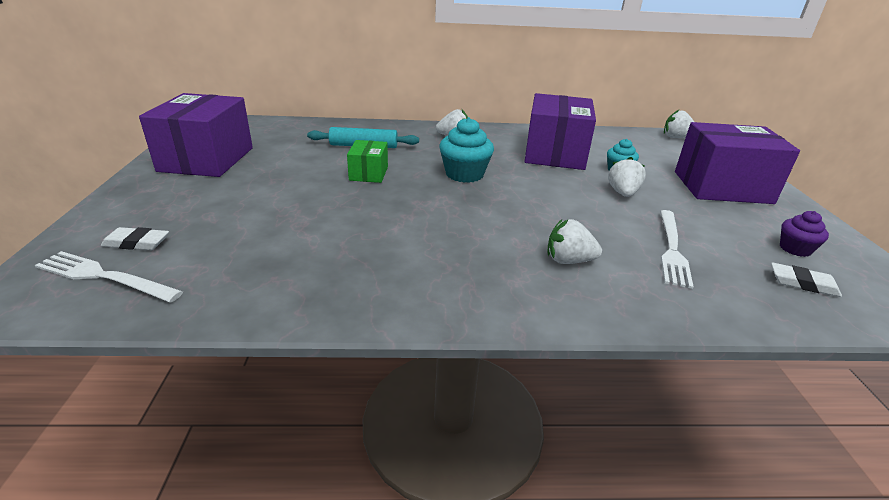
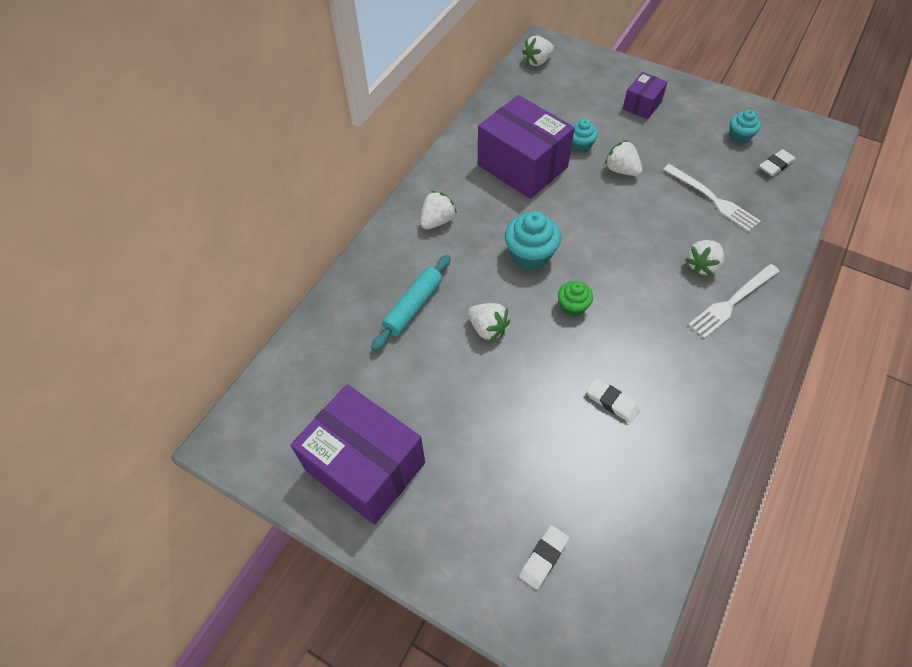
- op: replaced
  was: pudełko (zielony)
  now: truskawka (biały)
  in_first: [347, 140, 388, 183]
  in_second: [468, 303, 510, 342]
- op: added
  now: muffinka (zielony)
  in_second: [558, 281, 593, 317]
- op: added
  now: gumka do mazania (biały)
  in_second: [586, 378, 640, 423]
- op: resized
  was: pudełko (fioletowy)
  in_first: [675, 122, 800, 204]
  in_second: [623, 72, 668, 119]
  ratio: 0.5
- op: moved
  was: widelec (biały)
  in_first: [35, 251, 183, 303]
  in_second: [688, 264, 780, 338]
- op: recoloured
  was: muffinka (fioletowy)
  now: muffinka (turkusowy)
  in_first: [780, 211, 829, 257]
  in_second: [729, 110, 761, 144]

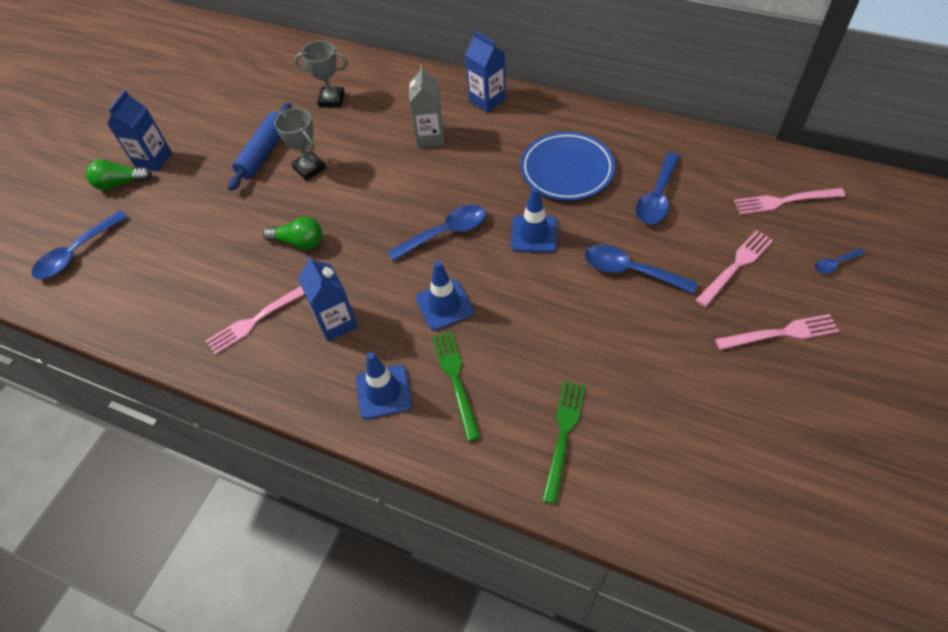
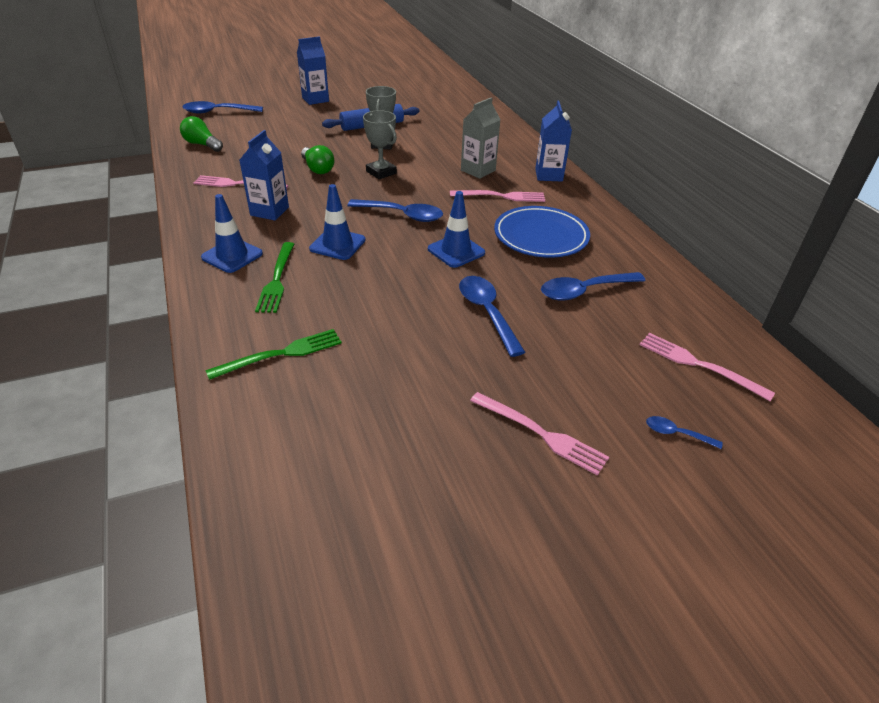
- op: moved
  was: żarówka (zielony)
  in_first: [86, 159, 152, 190]
  in_second: [180, 116, 223, 152]
- op: turned
  was: widelec (zielony)
  in_first: [432, 331, 480, 441]
  in_second: [255, 242, 294, 313]
  clockwise: 150
- op: moved
  was: puchar (szary)
  in_first: [294, 40, 348, 108]
  in_second: [363, 110, 397, 179]
- op: moved
  was: widelec (różowy)
  in_first: [695, 230, 773, 307]
  in_second: [450, 190, 545, 202]

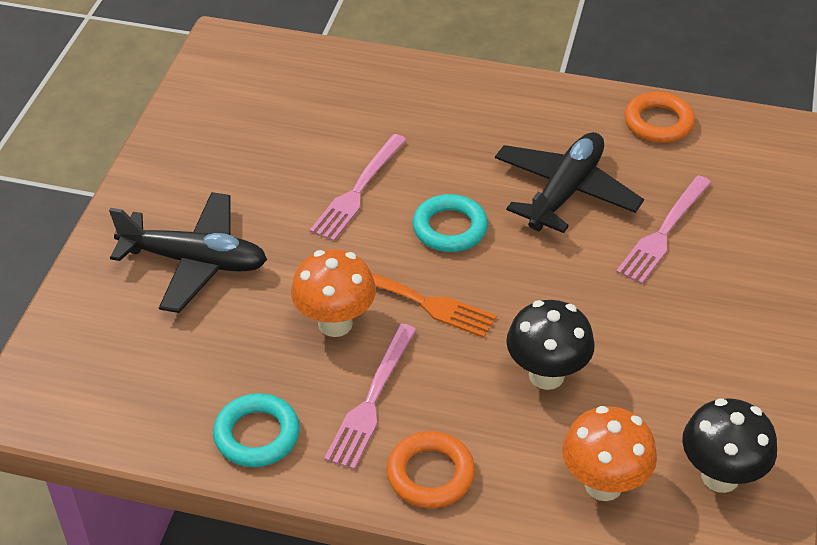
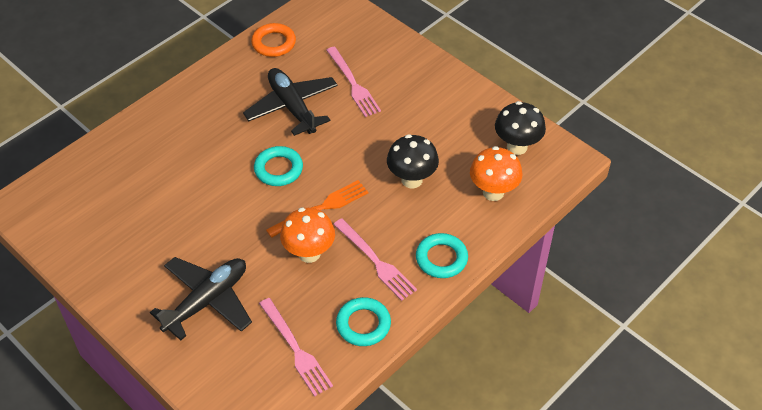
- op: moved
  was: widelec (różowy)
  in_first: [310, 134, 407, 241]
  in_second: [259, 298, 333, 397]
- op: recoloured
  was: pierścień (pomarańczowy)
  now: pierścień (turkusowy)
  in_first: [387, 431, 475, 508]
  in_second: [416, 233, 468, 278]

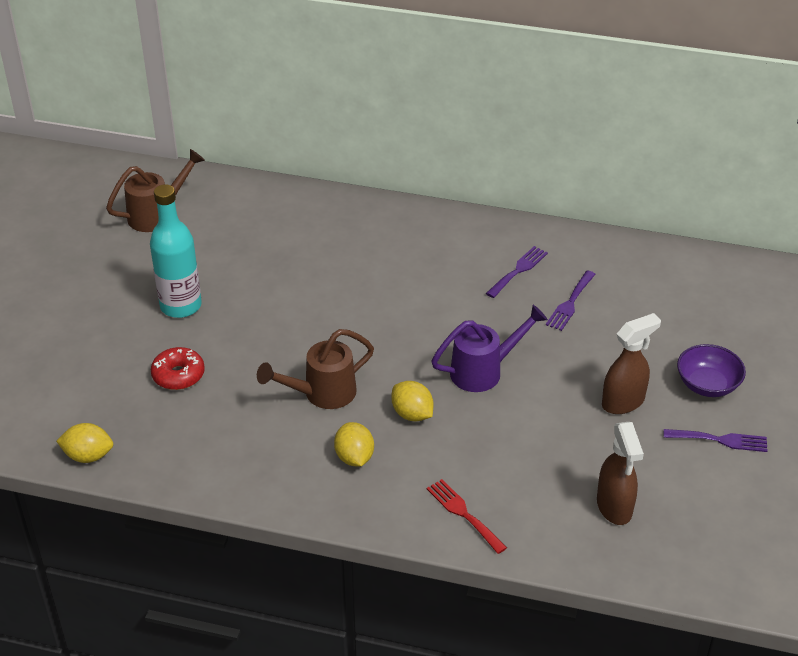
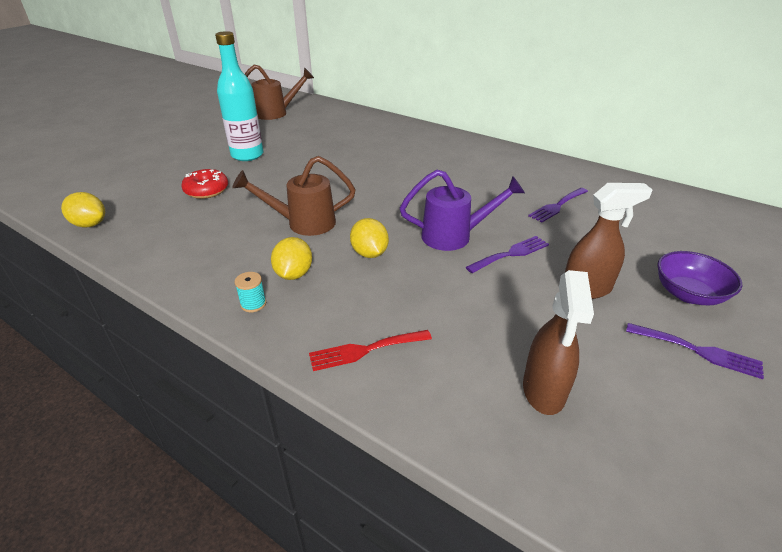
- op: added
  now: szpulka (turkusowy)
  in_second: [234, 272, 266, 312]
- op: turned
  was: widelec (czerwony)
  in_first: [427, 479, 507, 554]
  in_second: [309, 330, 432, 371]
  clockwise: -90
- op: moved
  was: widelec (fioletowy)
  in_first: [486, 246, 548, 298]
  in_second: [466, 236, 549, 273]

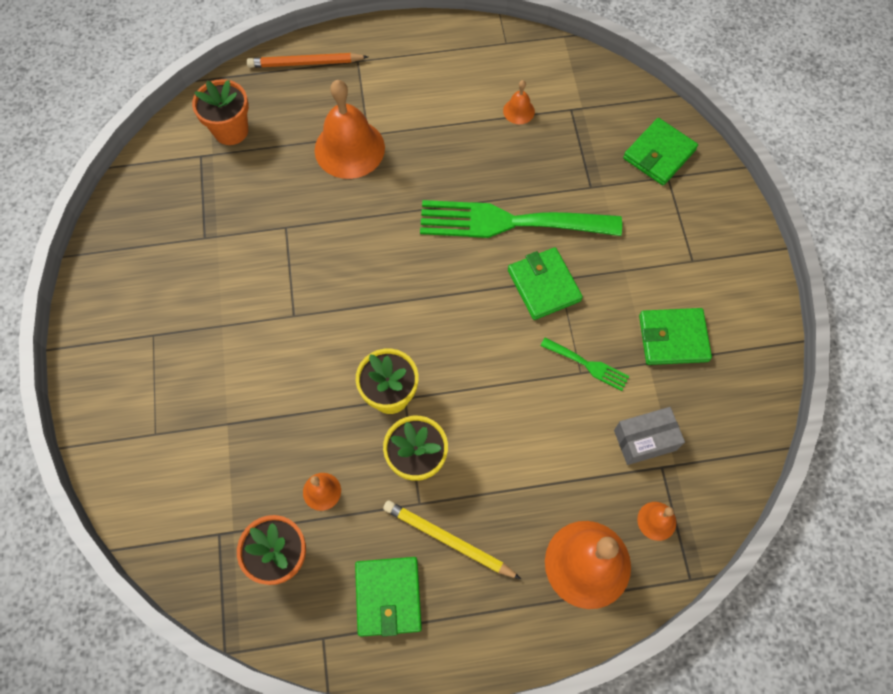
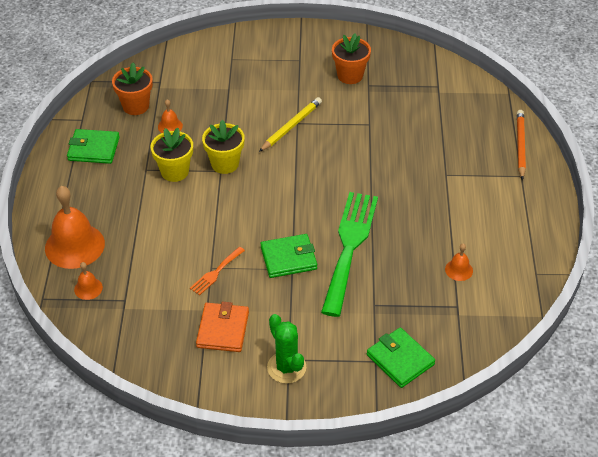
- op: recoloured
  was: widelec (zielony)
  now: widelec (pomarańczowy)
  in_first: [540, 338, 629, 391]
  in_second: [190, 247, 245, 295]
- op: recoloured
  was: portfel (zielony)
  now: portfel (pomarańczowy)
  in_first: [639, 308, 712, 365]
  in_second: [196, 302, 249, 352]
- op: moved
  was: ołówek (żółty)
  in_first: [383, 500, 521, 579]
  in_second: [259, 97, 322, 152]
- op: added
  now: kaktus (zielony)
  in_second: [267, 314, 306, 384]
- op: moved
  was: doniczka (pomarańczowy)
  in_first: [192, 79, 249, 145]
  in_second: [332, 33, 371, 84]
- op: removed
  was: dzwonek (pomarańczowy)
  in_first: [315, 80, 385, 179]
- op: removed
  was: pudełko (szary)
  in_first: [614, 407, 685, 465]

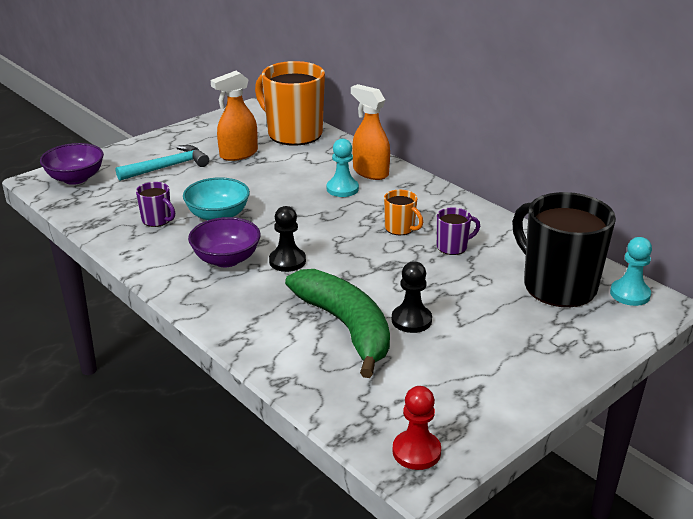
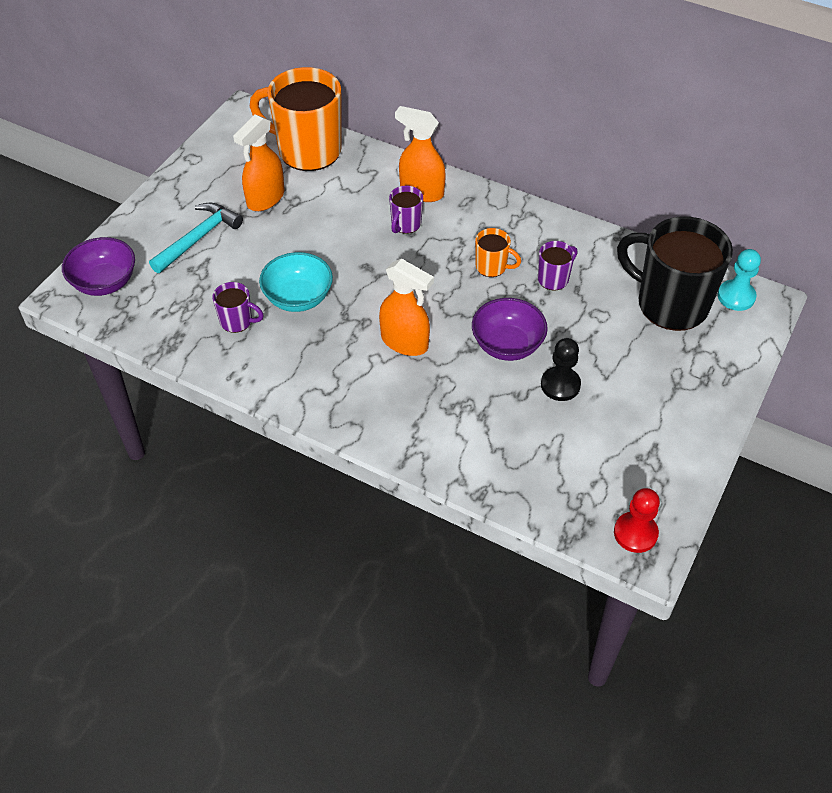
- op: replaced
  was: pionek (czarny)
  now: spryskiwacz (pomarańczowy)
  in_first: [269, 206, 306, 272]
  in_second: [379, 259, 434, 356]
- op: replaced
  was: pionek (turkusowy)
  now: kubek (fioletowy)
  in_first: [327, 139, 359, 197]
  in_second: [389, 185, 423, 234]
- op: moved
  was: miska (fioletowy)
  in_first: [188, 217, 261, 267]
  in_second: [472, 298, 548, 361]
- op: removed
  was: banan (zielony)
  in_first: [285, 269, 390, 378]

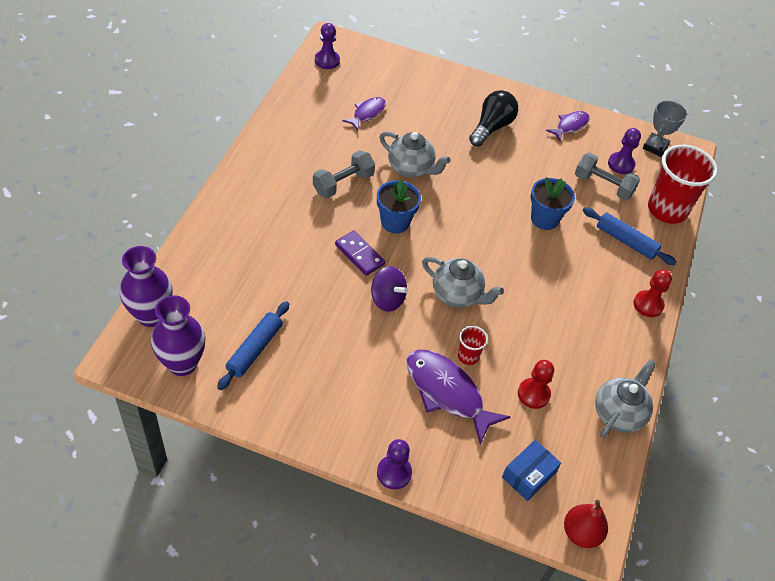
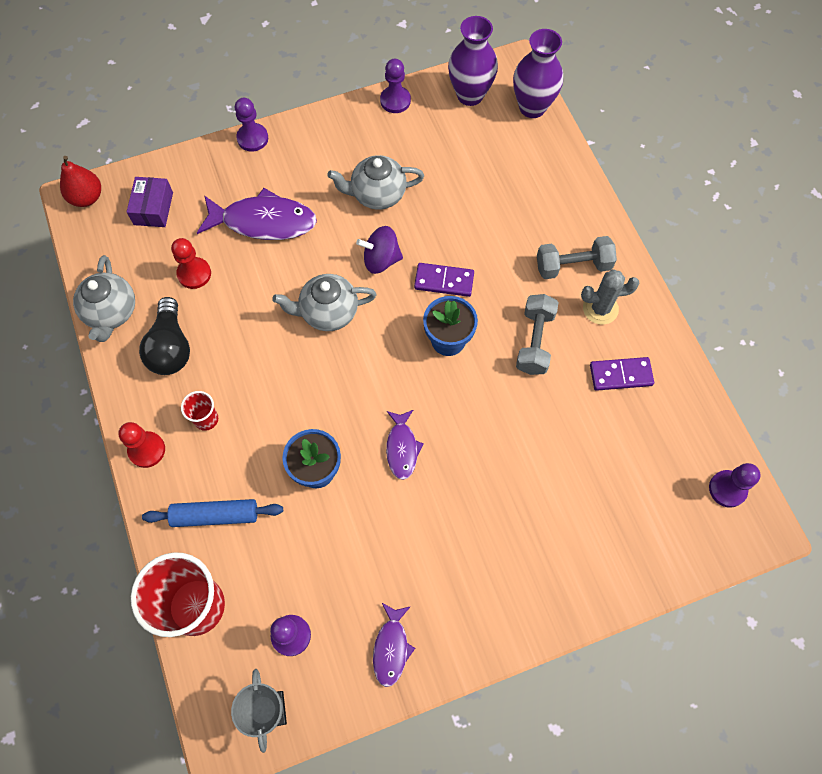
- op: recoloured
  was: pudełko (niebieski)
  now: pudełko (fioletowy)
  in_first: [502, 440, 561, 501]
  in_second: [127, 177, 173, 227]
- op: moved
  was: żarówka (czarny)
  in_first: [469, 90, 518, 147]
  in_second: [139, 297, 190, 375]
- op: moved
  was: szklanka (czerwony)
  in_first: [458, 326, 488, 365]
  in_second: [181, 391, 218, 431]
- op: moved
  was: imbryk (szary)
  in_first: [380, 131, 451, 177]
  in_second: [327, 155, 424, 210]
- op: added
  now: pionek (fioletowy)
  in_second: [380, 59, 411, 113]
- op: moved
  was: ryba (fioletowy)
  in_first: [342, 97, 386, 131]
  in_second: [386, 410, 424, 480]
- op: moved
  was: hantel (szary)
  in_first: [575, 153, 640, 200]
  in_second: [537, 236, 617, 279]
- op: added
  now: kaktus (szary)
  in_second: [581, 269, 640, 325]
- op: added
  now: kostka domina (fioletowy)
  in_second: [590, 357, 654, 391]
- op: removed
  was: wałek do ciasta (niebieski)
  in_first: [217, 301, 289, 390]

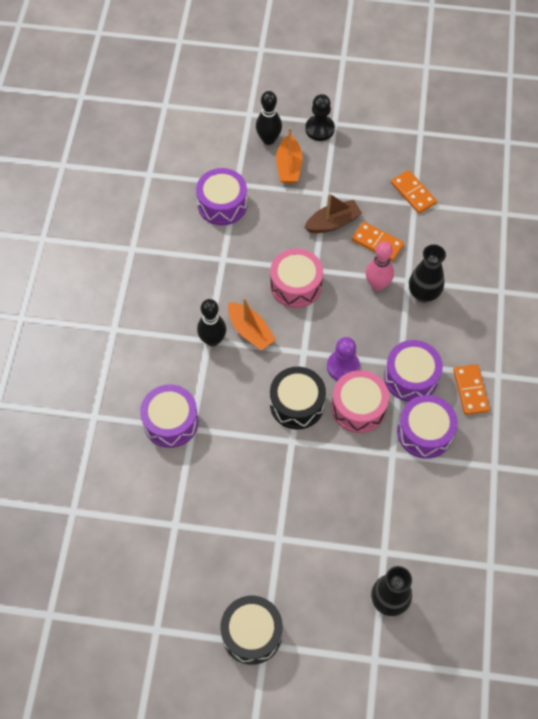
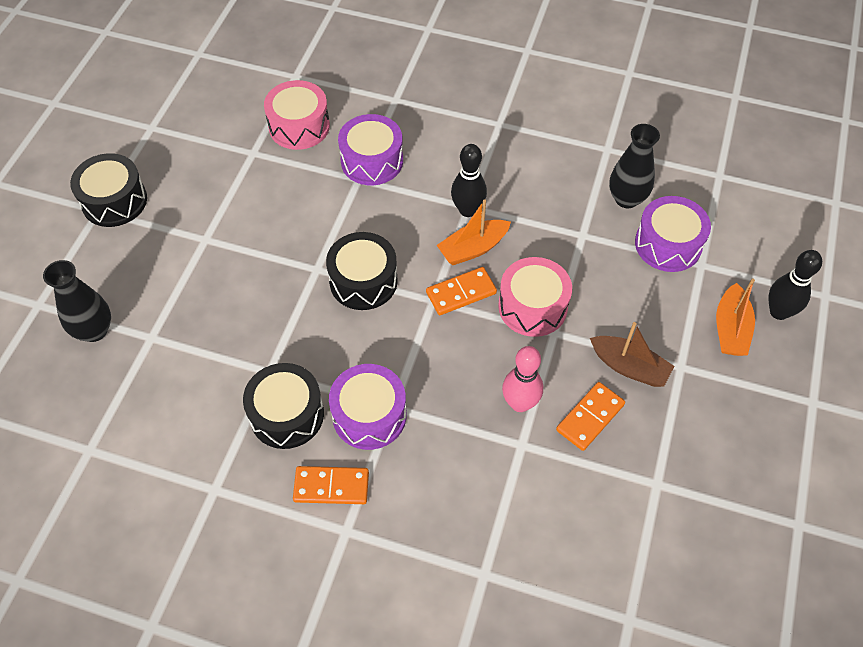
- op: recoloured
  was: bęben (fioletowy)
  now: bęben (czarny)
  in_first: [397, 395, 458, 459]
  in_second: [243, 363, 324, 449]
- op: moved
  was: bęben (różowy)
  in_first: [331, 370, 389, 433]
  in_second: [264, 80, 330, 150]
- op: moved
  was: kostka domina (pomarańczowy)
  in_first: [391, 170, 437, 214]
  in_second: [426, 267, 497, 315]
- op: turned
  was: łódka (brązowy)
  in_first: [304, 193, 362, 233]
  in_second: [590, 322, 674, 387]
  clockwise: -45
- op: moved
  was: wazon (czarny)
  in_first: [409, 245, 446, 303]
  in_second: [609, 124, 660, 208]
- op: turned
  was: łódka (pomarańczowy)
  in_first: [276, 127, 303, 183]
  in_second: [716, 279, 755, 356]
  clockwise: -90
- op: removed
  was: pionek (czarny)
  in_first: [305, 94, 335, 141]
- op: removed
  was: pionek (fioletowy)
  in_first: [327, 337, 360, 381]

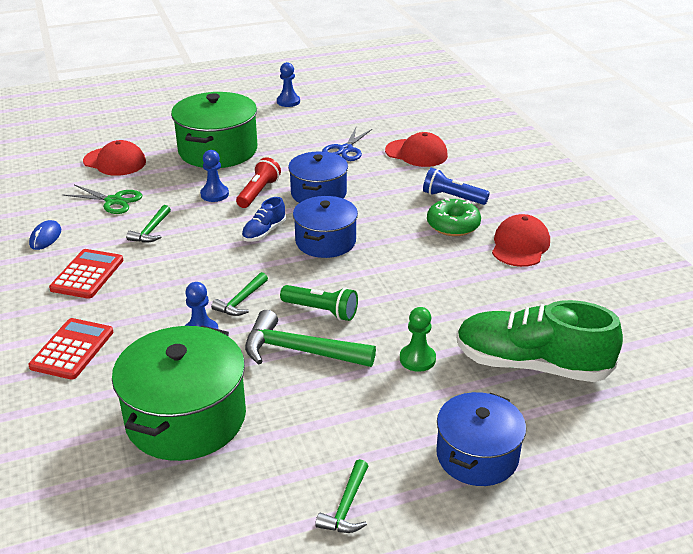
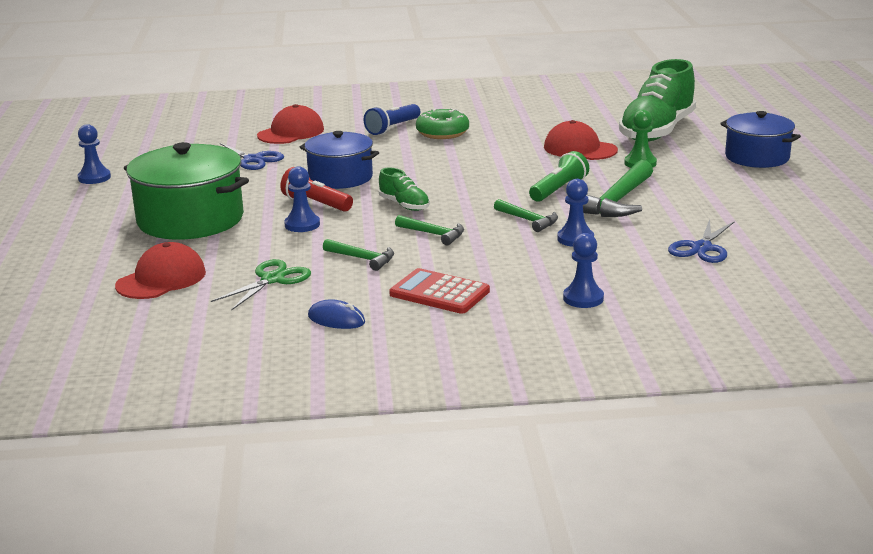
- op: recoloured
  was: but (niebieski)
  now: but (zielony)
  in_first: [242, 197, 286, 242]
  in_second: [379, 167, 430, 211]
- op: moved
  was: młotek (zielony)
  in_first: [315, 459, 368, 533]
  in_second: [395, 215, 464, 245]
- op: moved
  was: czapka (czerwony)
  in_first: [492, 214, 550, 267]
  in_second: [544, 120, 618, 160]
- op: replaced
  was: kalkulator (czerwony)
  now: pionek (niebieski)
  in_first: [28, 318, 114, 380]
  in_second: [563, 233, 604, 308]
- op: replaced
  was: garnek (zielony)
  now: nożyczki (niebieski)
  in_first: [112, 326, 246, 461]
  in_second: [668, 219, 735, 263]
- op: removed
  was: garnek (niebieski)
  in_first: [293, 196, 358, 258]

